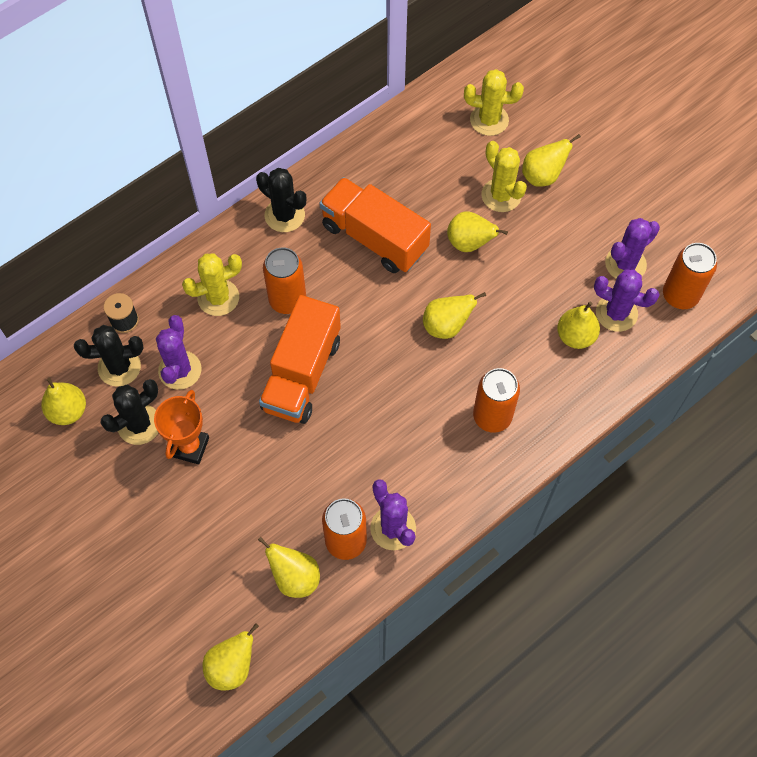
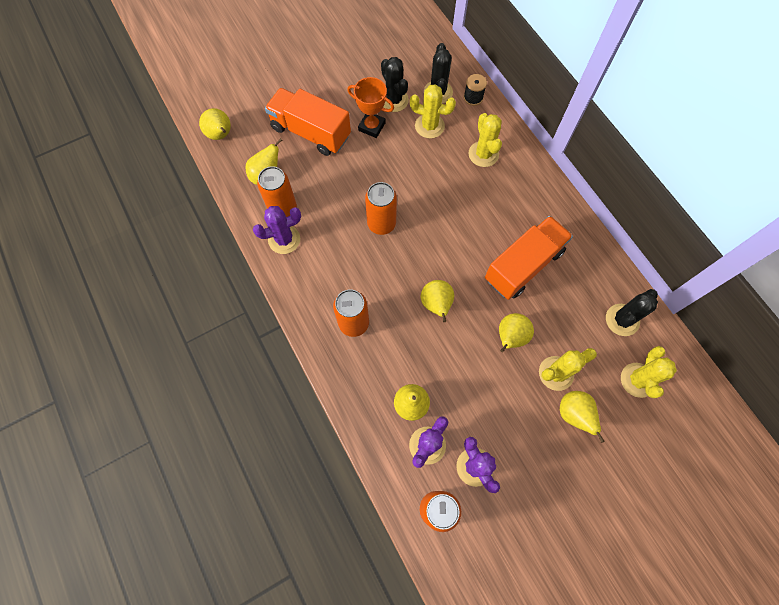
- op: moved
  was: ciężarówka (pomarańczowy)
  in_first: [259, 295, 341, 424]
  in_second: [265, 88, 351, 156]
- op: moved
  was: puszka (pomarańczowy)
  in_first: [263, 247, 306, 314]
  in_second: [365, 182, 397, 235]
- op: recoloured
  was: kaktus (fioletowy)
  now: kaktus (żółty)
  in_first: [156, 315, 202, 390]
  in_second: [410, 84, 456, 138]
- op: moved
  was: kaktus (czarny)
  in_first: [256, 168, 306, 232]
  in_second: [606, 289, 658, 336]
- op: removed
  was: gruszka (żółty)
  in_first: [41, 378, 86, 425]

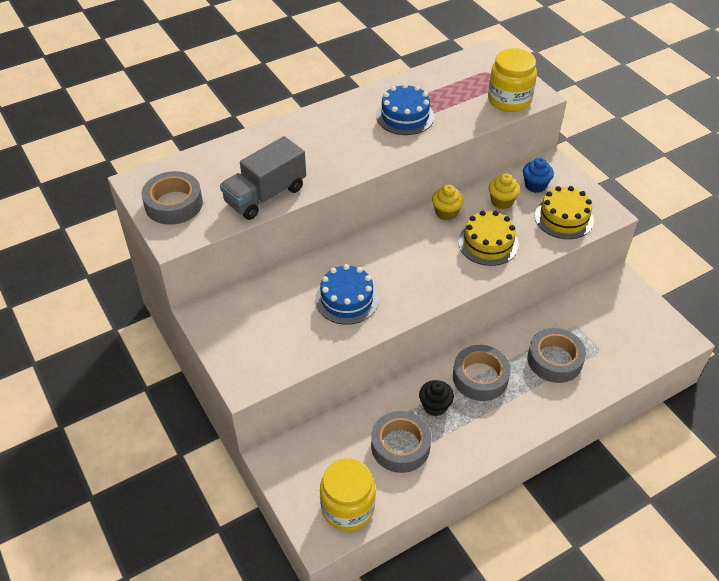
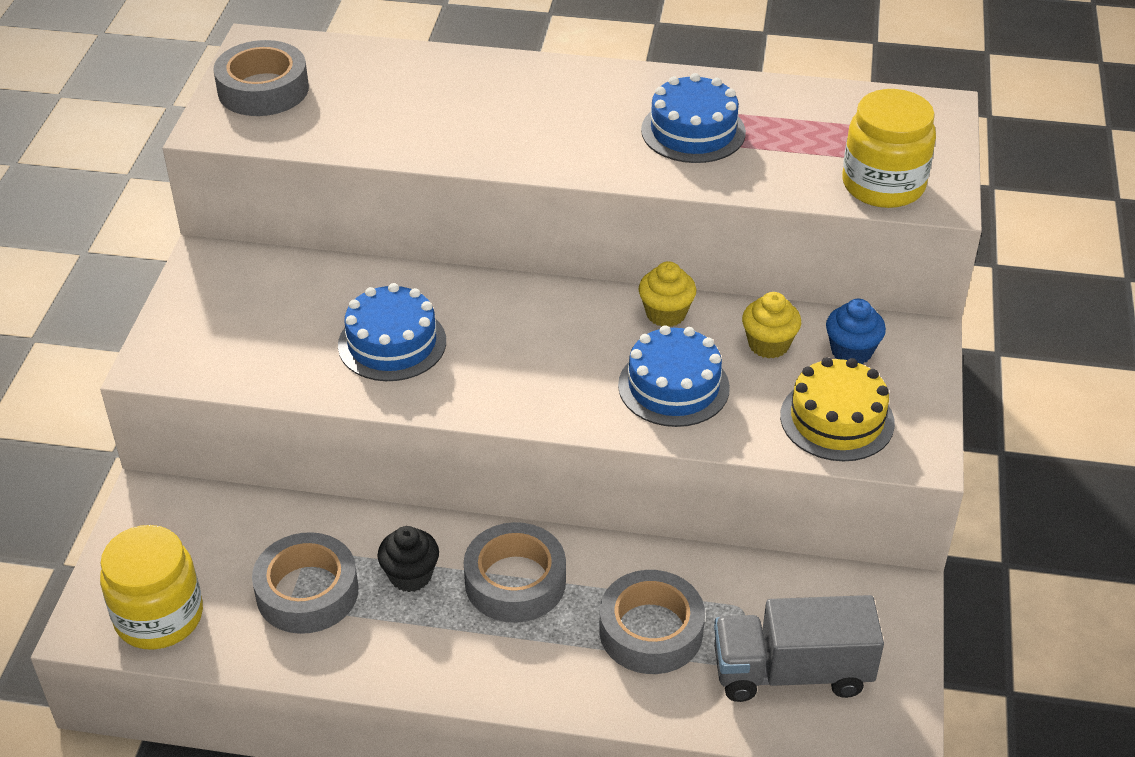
- op: recoloured
  was: tort (żółty)
  now: tort (niebieski)
  in_first: [458, 211, 519, 266]
  in_second: [618, 325, 730, 427]
- op: moved
  was: ciężarówka (szary)
  in_first: [220, 136, 306, 220]
  in_second: [714, 595, 884, 702]

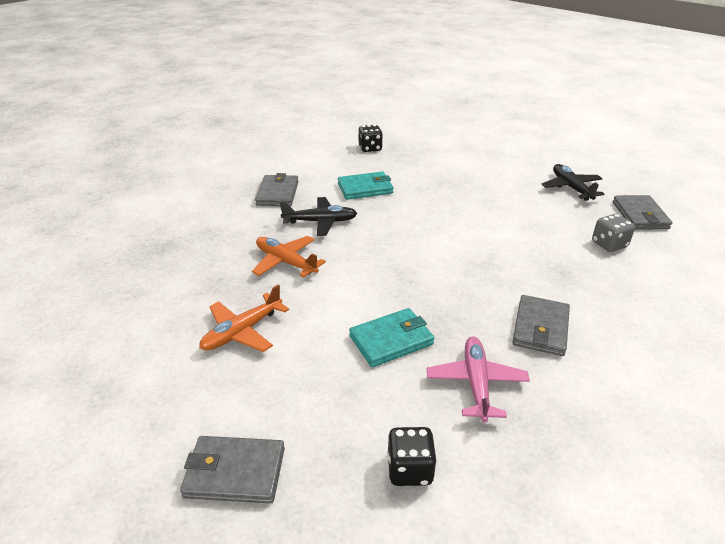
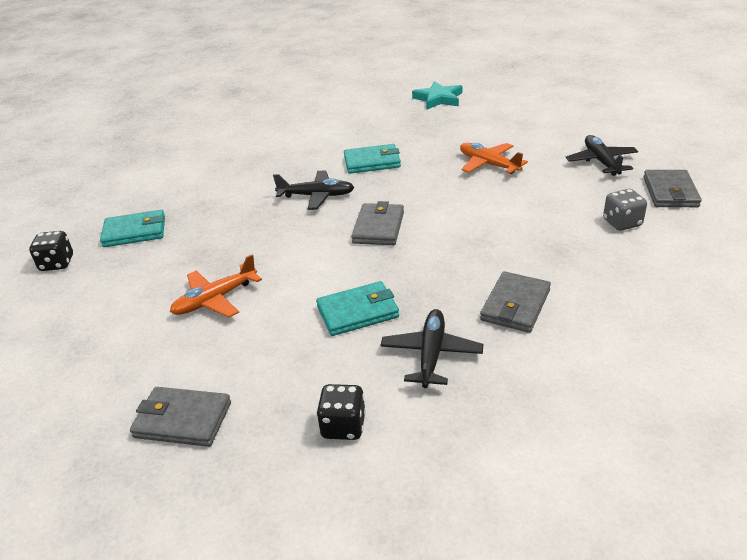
- op: moved
  was: kostka do gry (czarny)
  in_first: [358, 125, 383, 152]
  in_second: [29, 231, 73, 271]
- op: added
  now: portfel (turkusowy)
  in_second: [100, 210, 165, 247]
- op: moved
  was: portfel (szary)
  in_first: [255, 173, 299, 206]
  in_second: [351, 201, 404, 245]
- op: recoloured
  was: samolot (różowy)
  now: samolot (czarny)
  in_first: [427, 336, 530, 422]
  in_second: [380, 309, 483, 388]
- op: added
  now: gwiazda (turkusowy)
  in_second: [412, 81, 462, 109]
- op: moved
  was: samolot (pomarańczowy)
  in_first: [252, 236, 326, 277]
  in_second: [460, 143, 528, 174]

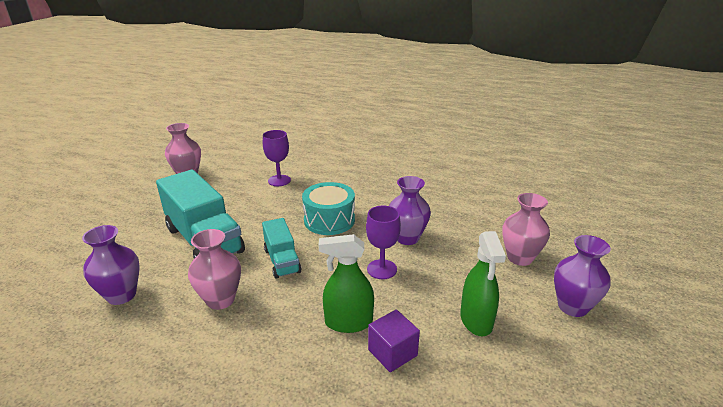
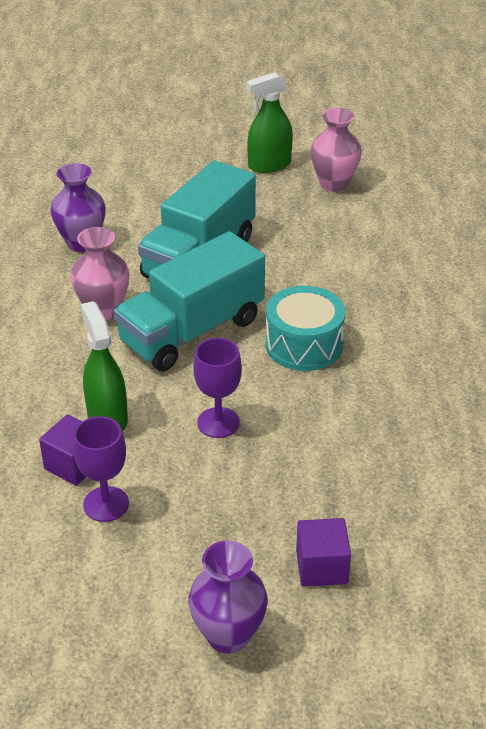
- op: moved
  was: kielich (fioletowy)
  in_first: [263, 130, 291, 186]
  in_second: [73, 416, 129, 522]
- op: resized
  was: ciężarówka (turkusowy)
  in_first: [262, 218, 301, 279]
  in_second: [114, 231, 265, 371]
  ratio: 1.83
- op: moved
  was: spryskiwacz (zielony)
  in_first: [460, 231, 506, 336]
  in_second: [246, 72, 293, 173]
- op: replaced
  was: wazon (różowy)
  now: sześcian (fioletowy)
  in_first: [502, 193, 550, 266]
  in_second: [296, 518, 351, 587]
- op: removed
  was: wazon (fioletowy)
  in_first: [389, 176, 431, 245]

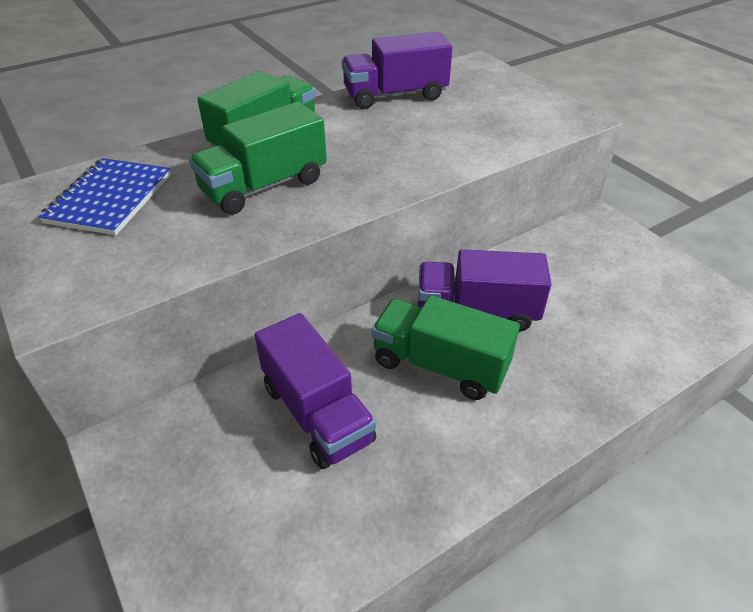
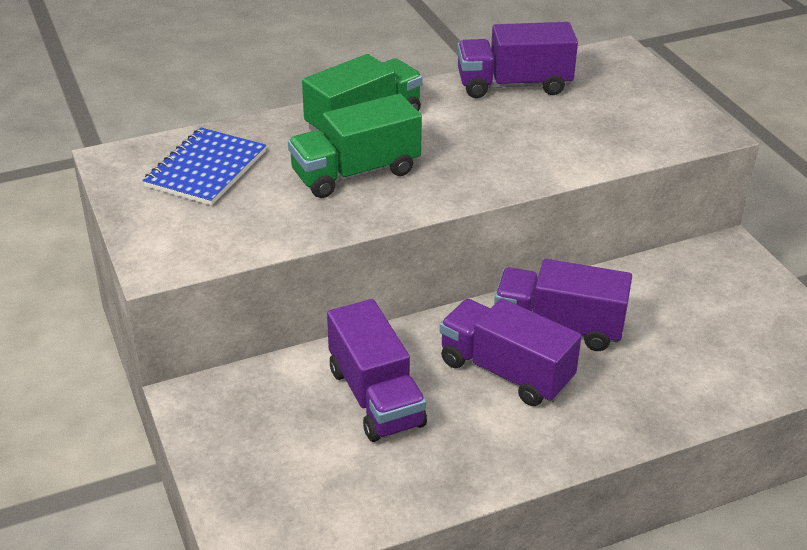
- op: recoloured
  was: ciężarówka (zielony)
  now: ciężarówka (fioletowy)
  in_first: [372, 295, 520, 400]
  in_second: [440, 299, 582, 406]

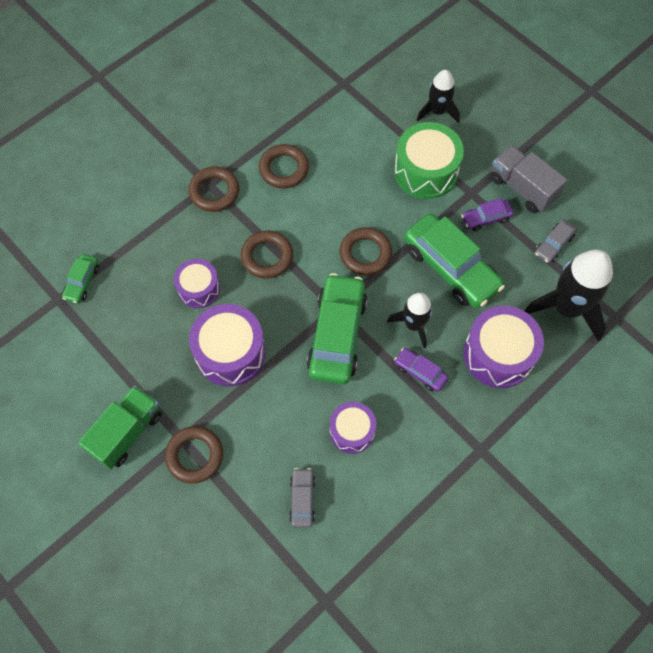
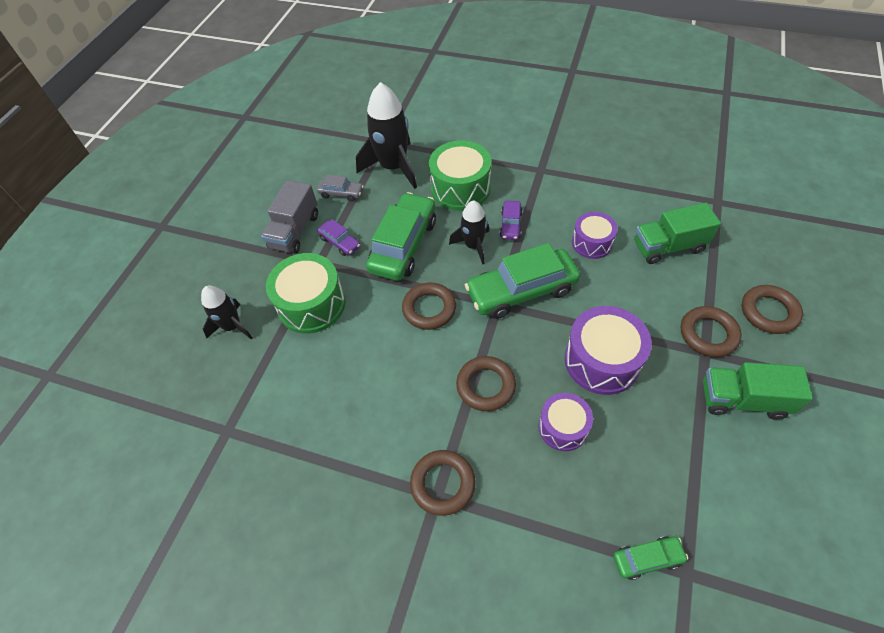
- op: recoloured
  was: bęben (fioletowy)
  now: bęben (zielony)
  in_first: [463, 306, 544, 388]
  in_second: [429, 141, 491, 211]
- op: replaced
  was: samochód (szary)
  now: ciężarówka (zielony)
  in_first: [289, 468, 315, 527]
  in_second: [634, 203, 721, 264]
- op: moved
  was: pierścień (brązowy)
  in_first: [259, 144, 309, 189]
  in_second: [742, 285, 803, 334]

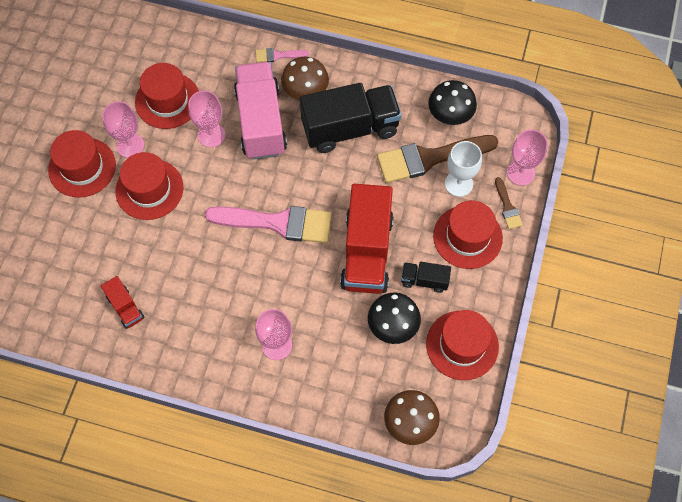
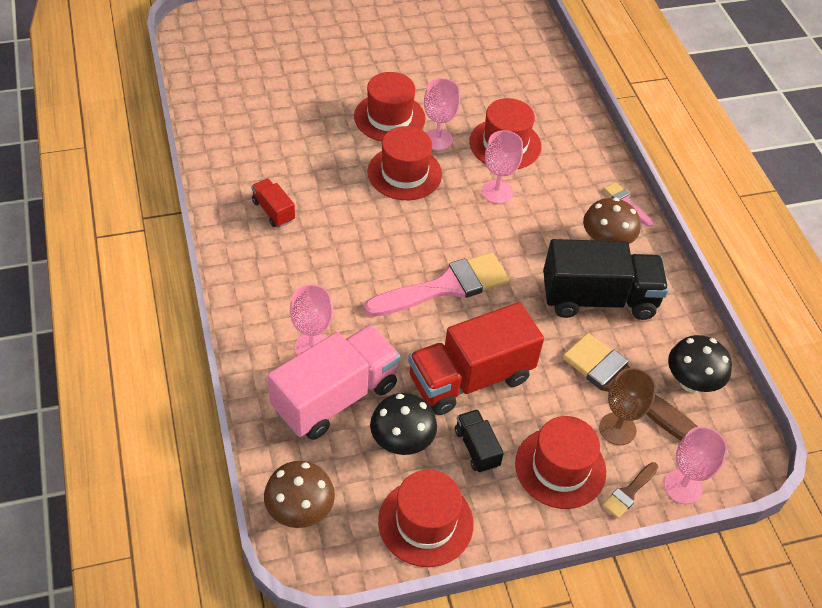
- op: turned
  was: ciężarówka (czerwony)
  in_first: [101, 276, 145, 329]
  in_second: [251, 179, 295, 227]
  clockwise: 120
- op: moved
  was: ciężarówka (różowy)
  in_first: [234, 62, 287, 160]
  in_second: [268, 325, 401, 440]
- op: turned
  was: pędzel (różowy)
  in_first: [205, 206, 332, 243]
  in_second: [364, 252, 509, 317]
  clockwise: -90
- op: turned
  was: ciężarówka (czarny)
  in_first: [300, 83, 402, 153]
  in_second: [543, 239, 669, 320]
  clockwise: -45
- op: recoloured
  was: kielich (biały)
  now: kielich (brązowy)
  in_first: [445, 141, 482, 197]
  in_second: [599, 368, 656, 445]

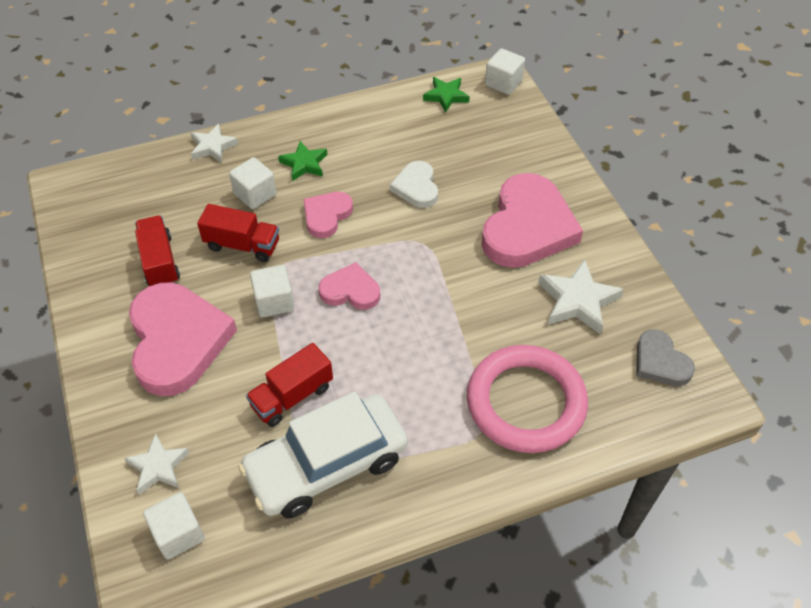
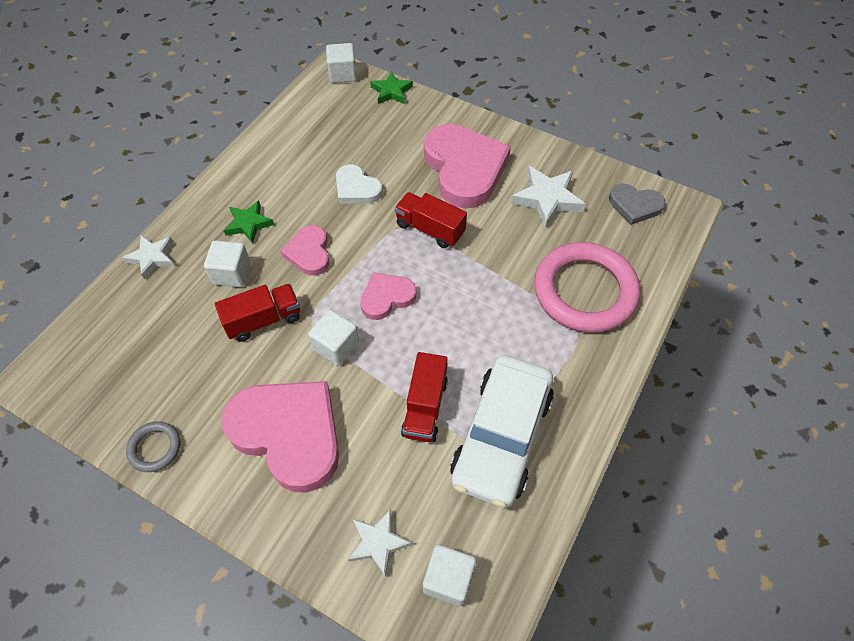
- op: added
  now: pierścień (szary)
  in_second: [126, 421, 180, 472]
- op: moved
  was: gwiazda (zielony)
  in_first: [423, 77, 470, 113]
  in_second: [370, 71, 413, 104]
- op: moved
  was: ciężarówka (czerwony)
  in_first: [135, 215, 180, 286]
  in_second: [395, 192, 467, 248]

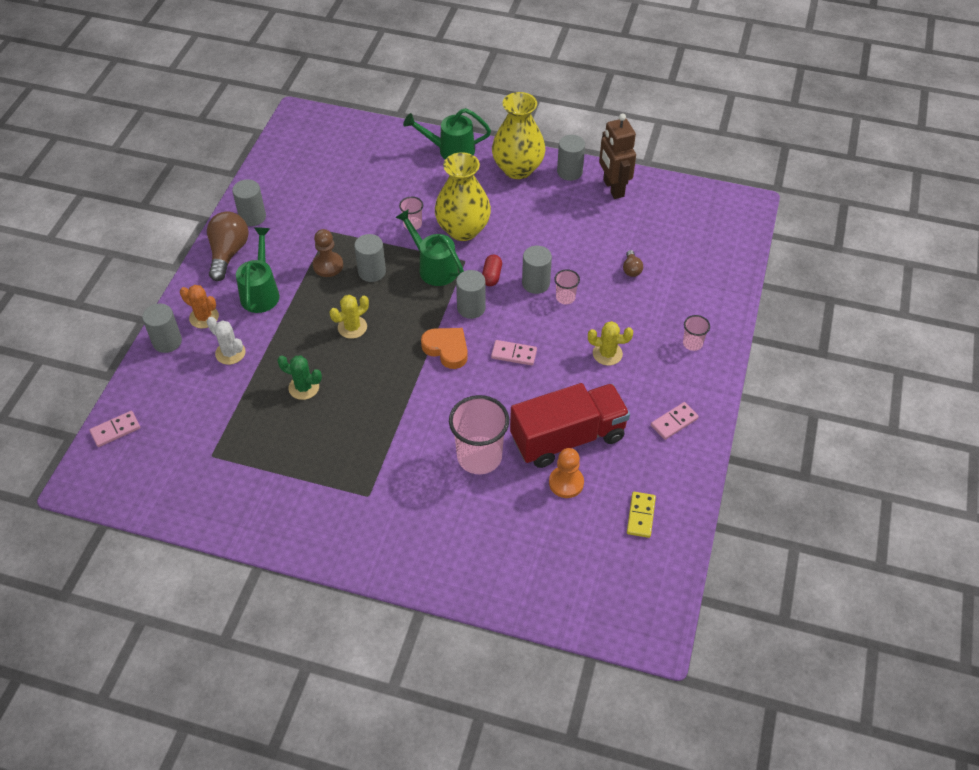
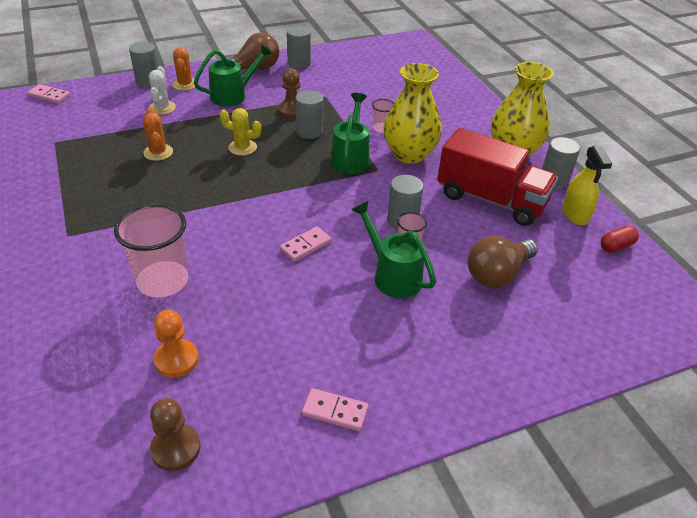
- op: recoloured
  was: kaktus (zielony)
  now: kaktus (pomarańczowy)
  in_first: [277, 355, 322, 400]
  in_second: [143, 108, 173, 161]
- op: replaced
  was: kostka domina (żółty)
  now: pionek (brązowy)
  in_first: [627, 492, 656, 538]
  in_second: [150, 398, 200, 471]
- op: turned
  was: kostka domina (różowy)
  in_first: [491, 340, 537, 365]
  in_second: [280, 227, 332, 262]
  clockwise: 75
- op: moved
  was: konewka (zielony)
  in_first: [403, 108, 491, 159]
  in_second: [351, 201, 436, 298]
- op: moved
  was: ciężarówka (czerwony)
  in_first: [510, 383, 630, 468]
  in_second: [437, 128, 558, 226]
- op: resized
  was: żarówka (brązowy)
  in_first: [623, 250, 643, 277]
  in_second: [468, 236, 538, 288]
  ratio: 2.03
- op: replaced
  was: robot (brązowy)
  now: spryskiwacz (żółty)
  in_first: [599, 113, 636, 199]
  in_second: [562, 145, 613, 225]
- op: moved
  was: kapsułka (czerwony)
  in_first: [482, 255, 502, 286]
  in_second: [601, 226, 639, 253]
- op: removed
  was: serce (pomarańczowy)
  in_first: [421, 328, 468, 369]
- op: removed
  was: walec (szary)
  in_first: [456, 270, 486, 319]
- op: removed
  was: kaktus (żółty)
  in_first: [588, 321, 633, 366]
- op: removed
  was: szklanka (różowy)
  in_first: [683, 315, 710, 351]

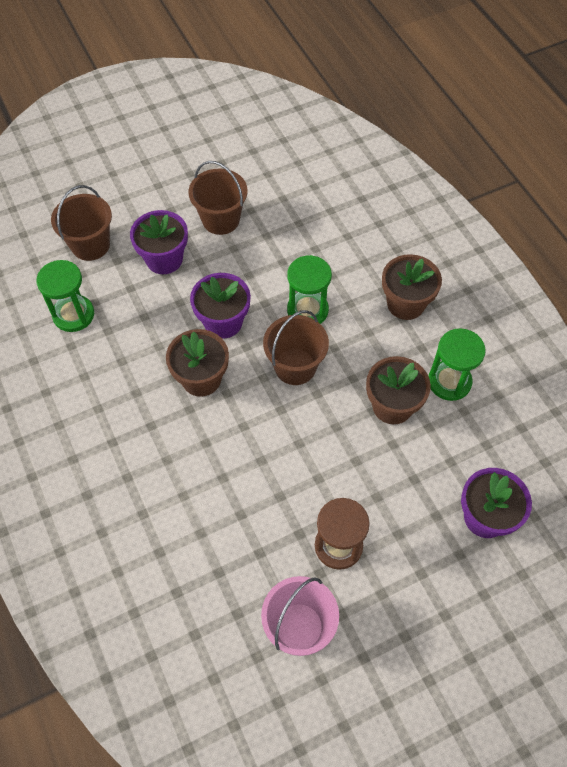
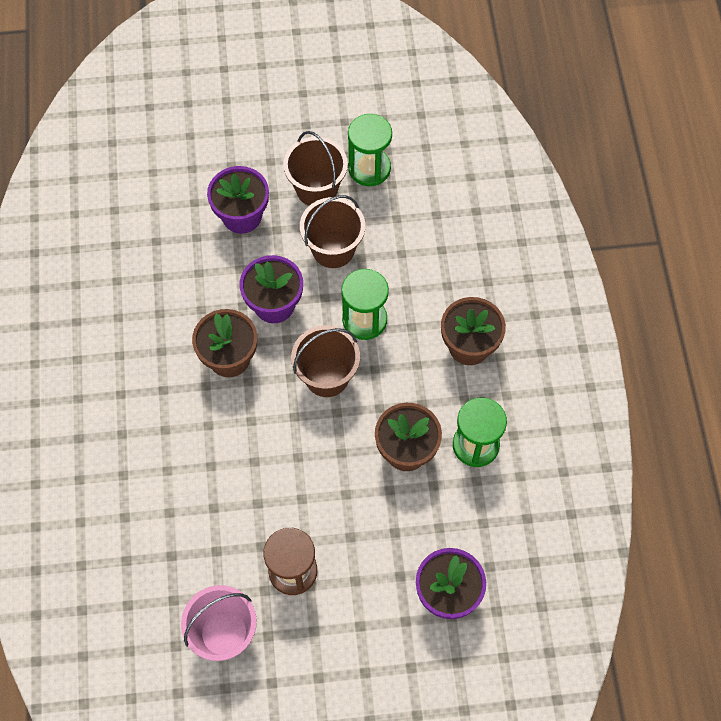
- op: moved
  was: wiadro (brązowy)
  in_first: [51, 185, 112, 261]
  in_second: [300, 195, 365, 268]
- op: moved
  was: klepsydra (zielony)
  in_first: [36, 260, 94, 332]
  in_second: [348, 114, 392, 186]

